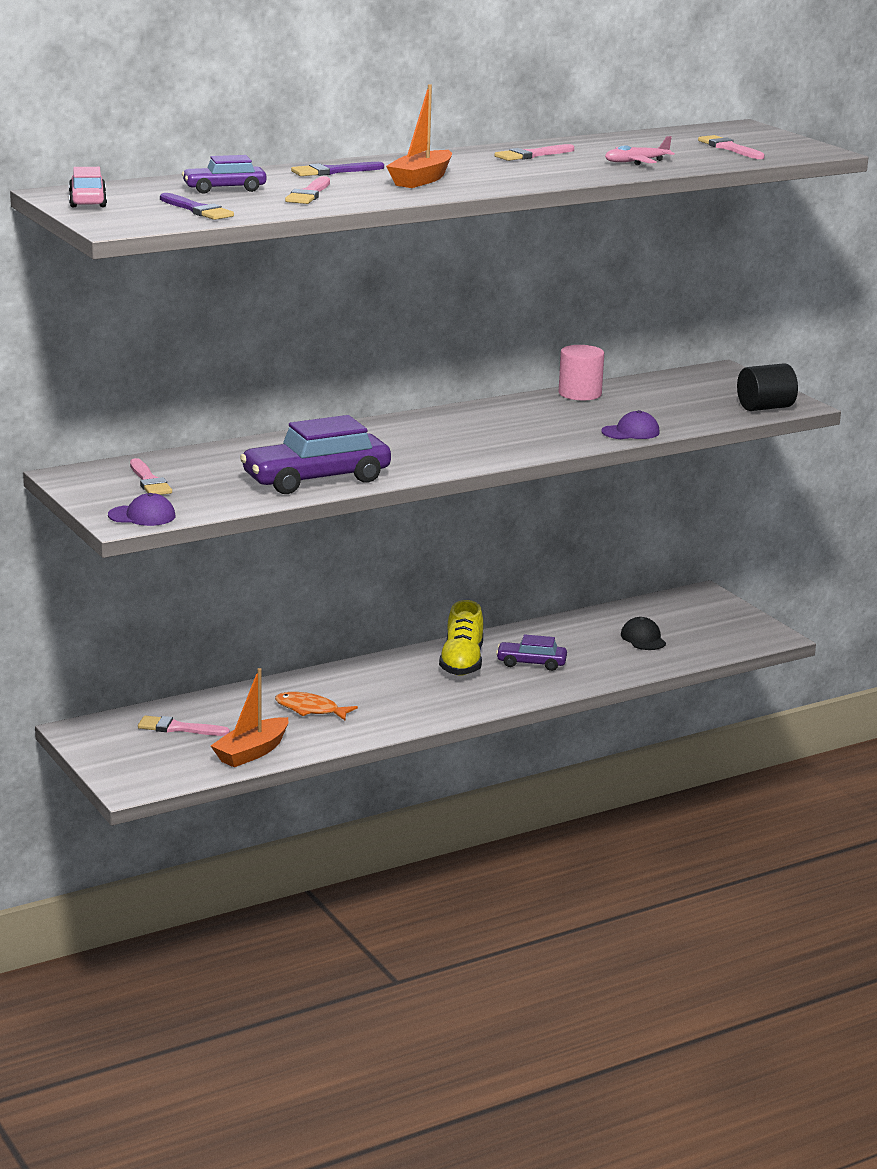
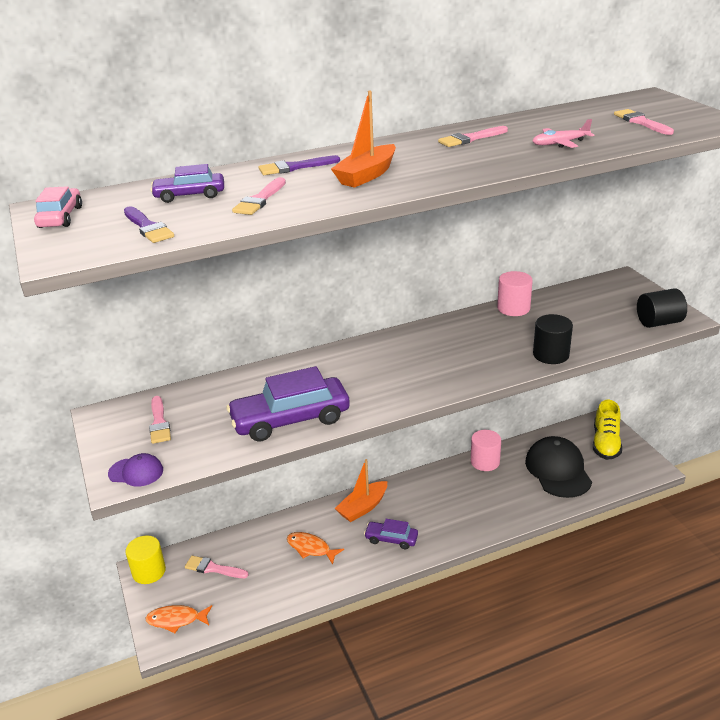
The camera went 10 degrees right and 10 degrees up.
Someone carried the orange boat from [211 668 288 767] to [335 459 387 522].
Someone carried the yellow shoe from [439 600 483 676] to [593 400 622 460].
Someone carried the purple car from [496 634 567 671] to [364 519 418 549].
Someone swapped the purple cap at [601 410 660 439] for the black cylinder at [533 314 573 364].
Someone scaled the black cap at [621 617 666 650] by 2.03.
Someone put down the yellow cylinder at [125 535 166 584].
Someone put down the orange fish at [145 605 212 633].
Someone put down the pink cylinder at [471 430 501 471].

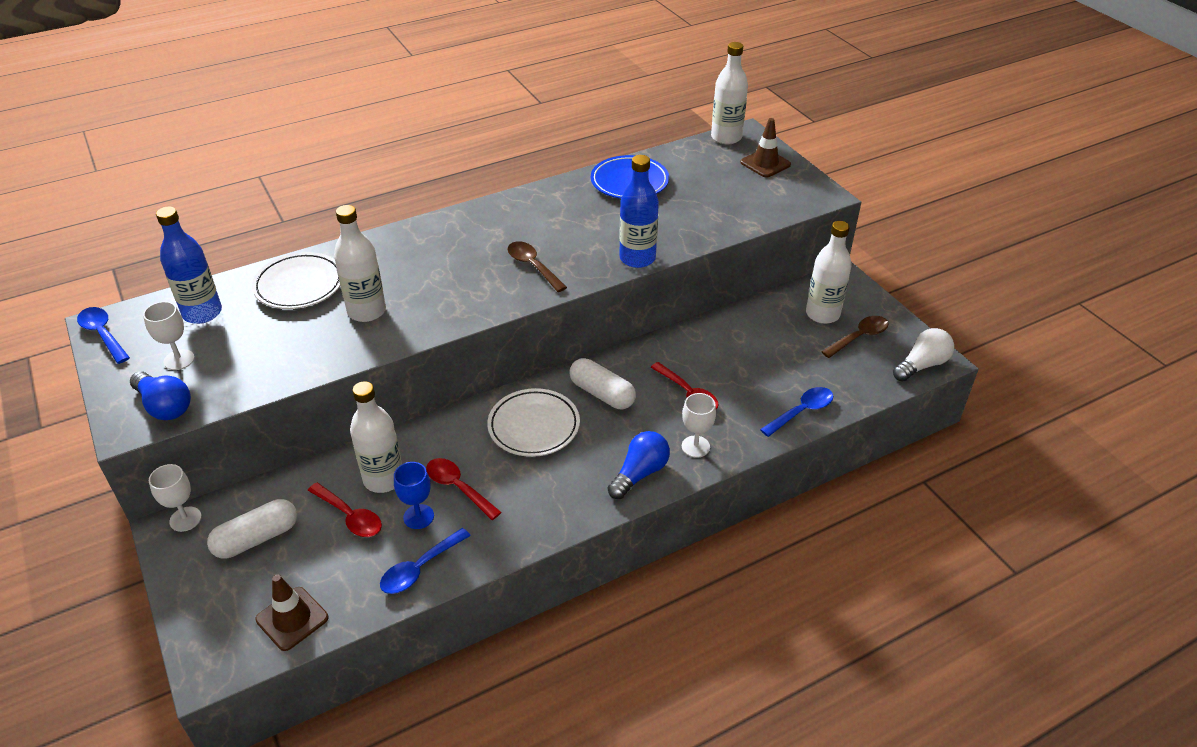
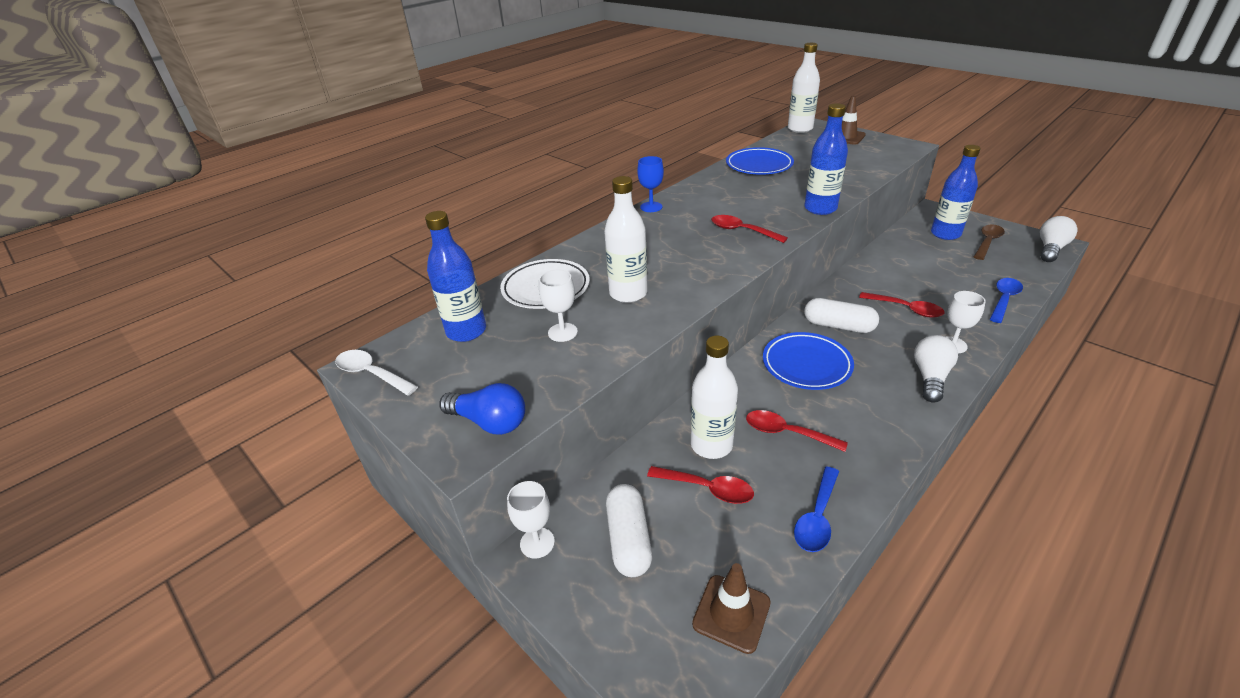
The camera went 15 degrees left and 5 degrees down.
Someone repainted the blue spoon at [77 307 130 364], which became the white spoon at [335 350 418 396].
Someone carried the white goblet from [143 301 195 370] to [539 270 578 342].
Someone rotated the white capsule at [207 499 297 559] by 45 degrees counterclockwise.
Someone carried the blue goblet from [394 462 434 529] to [637 156 664 212].
Someone repainted the white plate at [487 388 580 457], which became the blue plate at [763 332 854 390].
Someone repainted the brown spoon at [508 241 567 292], which became the red spoon at [711 215 788 243].
Someone repainted the blue light bulb at [608 431 670 499], which became the white light bulb at [914 335 958 403].
Someone repainted the white bottle at [806 221 852 324], which became the blue bottle at [931 145 980 240].

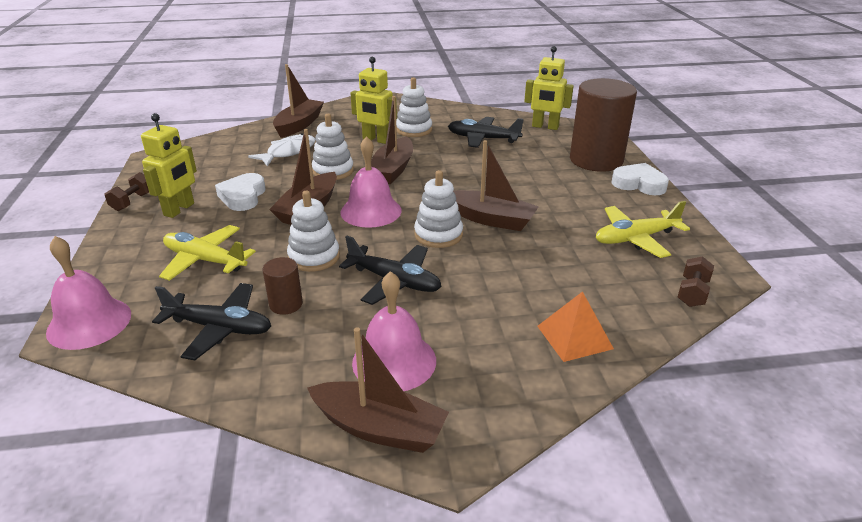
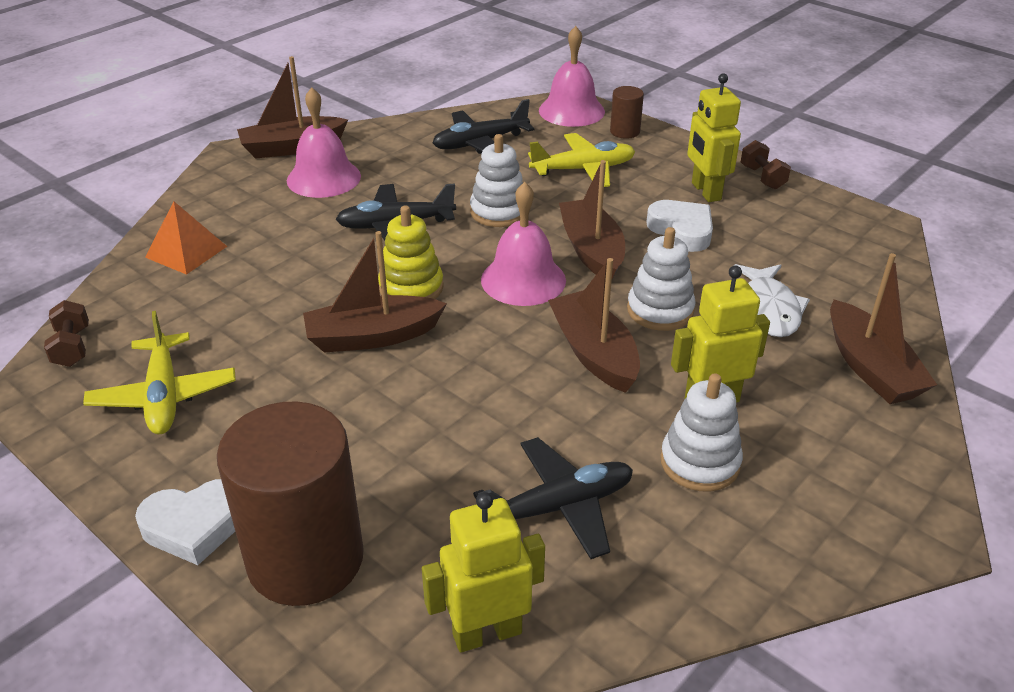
The camera went 140 degrees right and 5 degrees up.
Someone carried the brown cylinder from [263 257 303 315] to [610 86 644 139].
Someone repainted the white stacking toy at [414 170 463 248], which became the yellow stacking toy at [378 205 444 299].
Someone rotated the yellow plane at [596 201 690 258] by 135 degrees clockwise.

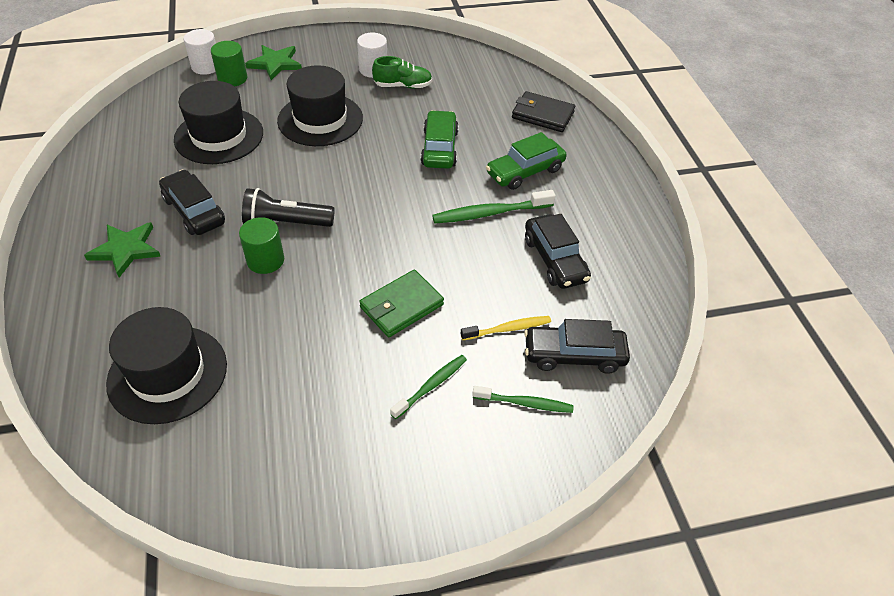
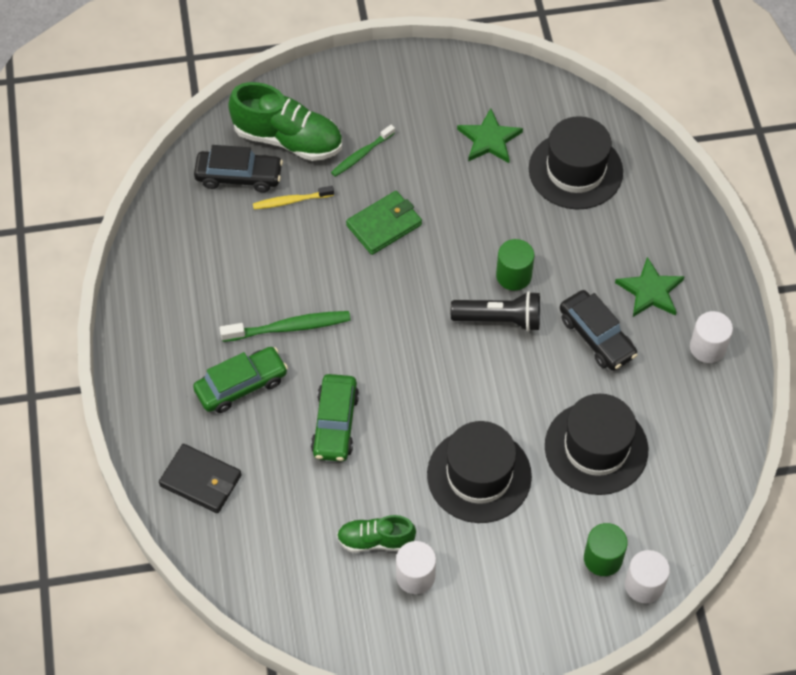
The camera went 175 degrees left and 10 degrees up.
Someone carried the green star from [245 45 302 80] to [457 108 523 163].
Someone swapped the green toothbrush at [472 386 574 413] for the green shoe at [228 82 342 161].
Someone took away the black car at [525 214 591 289].
Someone put down the white cylinder at [690 311 733 363].

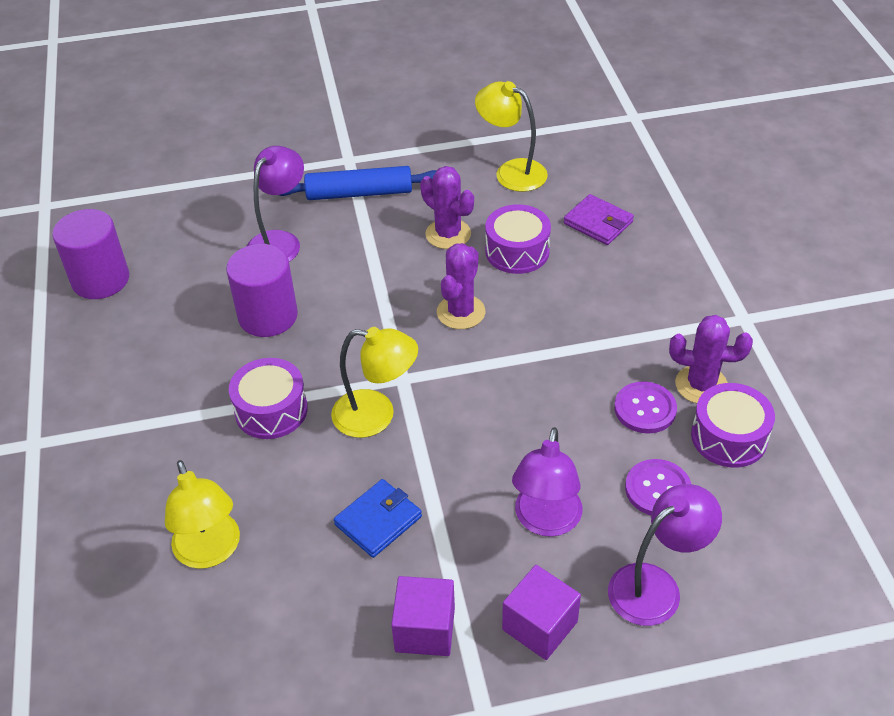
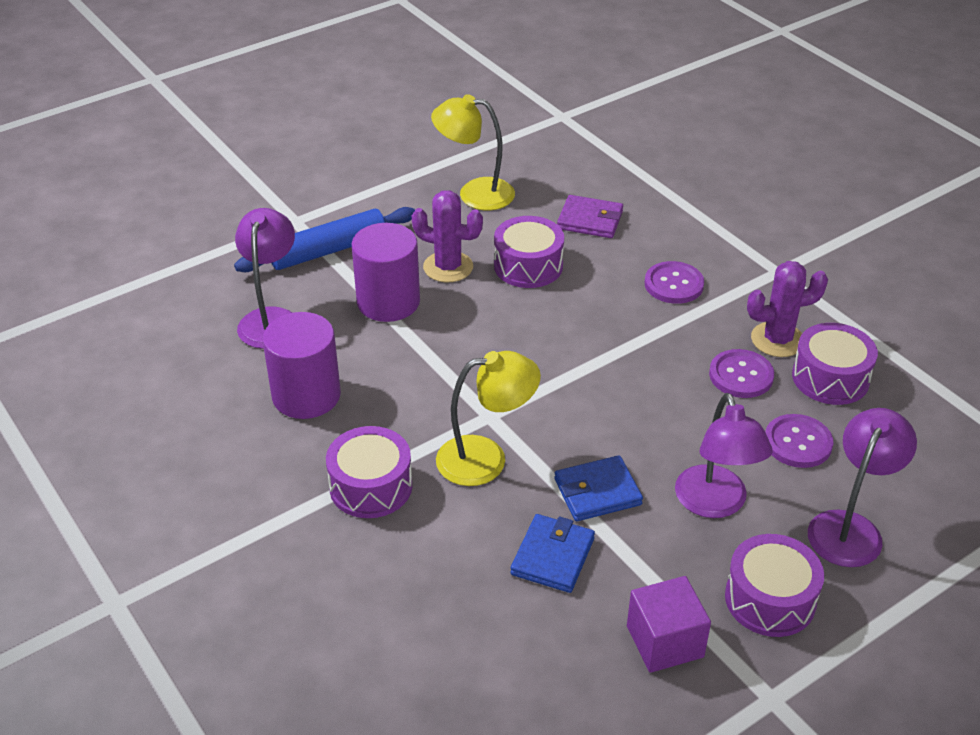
The camera went 25 degrees left and 5 degrees down.
Someone carried the purple cylinder from [52 209 129 299] to [352 223 420 322].
Someone took away the yellow lamp at [165 460 240 569].
Someone took away the purple cactus at [437 243 485 329].
Someone swapped the purple cube at [502 565 581 660] for the purple drum at [725 534 824 637].
Someone put down the blue wallet at [554 455 643 521].
Someone put down the purple button at [644 261 704 304].

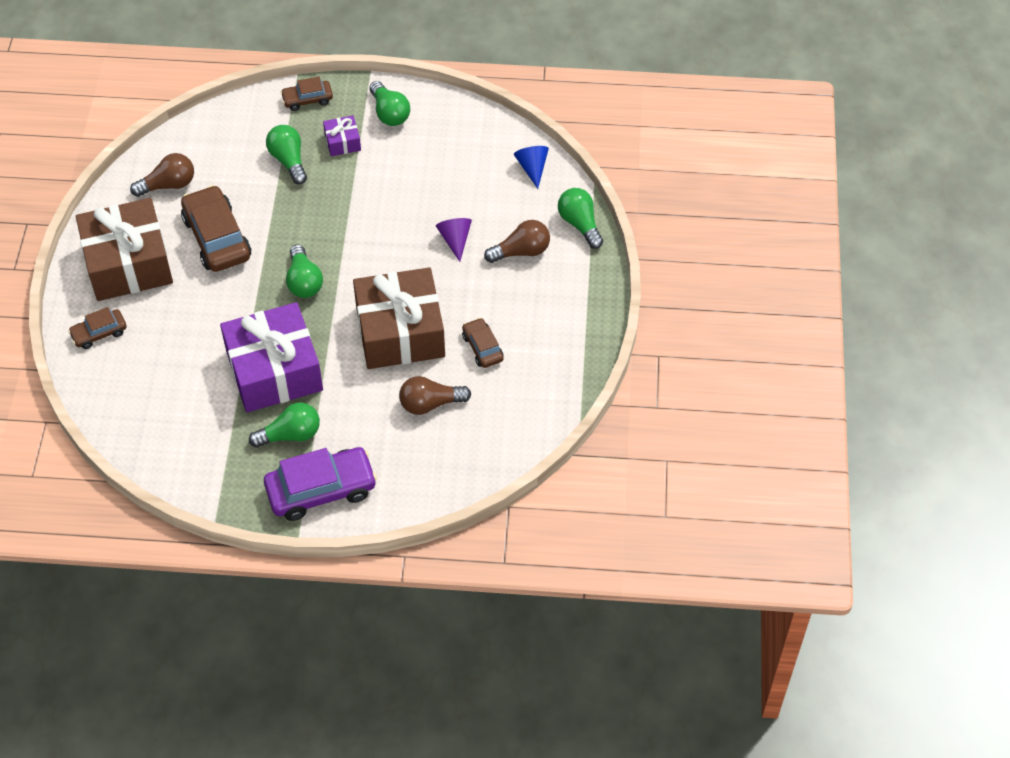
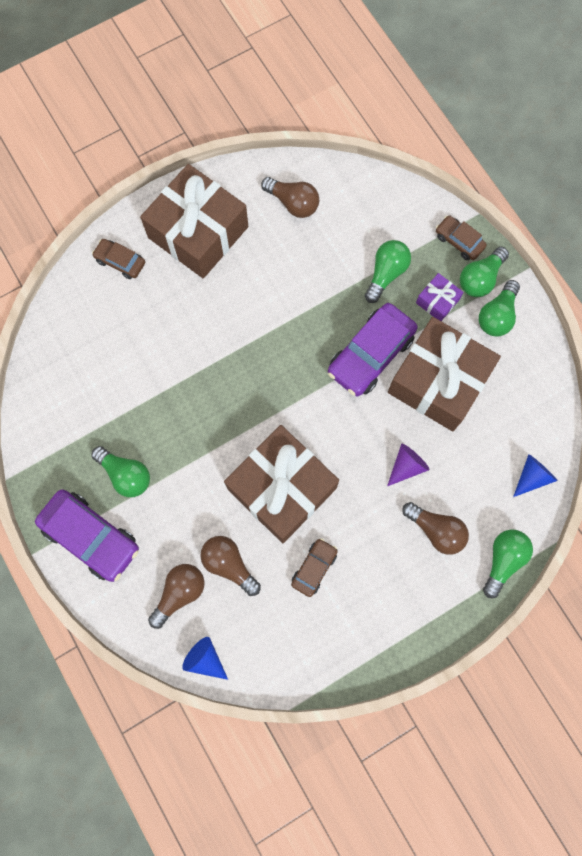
The camera went 55 degrees right and 20 degrees up.
Someone took away the brown car at [181 185 251 272].
Someone took away the purple gift at [220 302 323 413].
Someone carried the green light bulb from [286 244 323 298] to [460 247 509 297].
Someone put down the brown light bulb at [148 564 204 629].
Someone put down the blue cone at [182 637 228 680].
Someone put down the purple car at [328 303 418 397].
Someone put down the brown gift at [388 317 501 431].

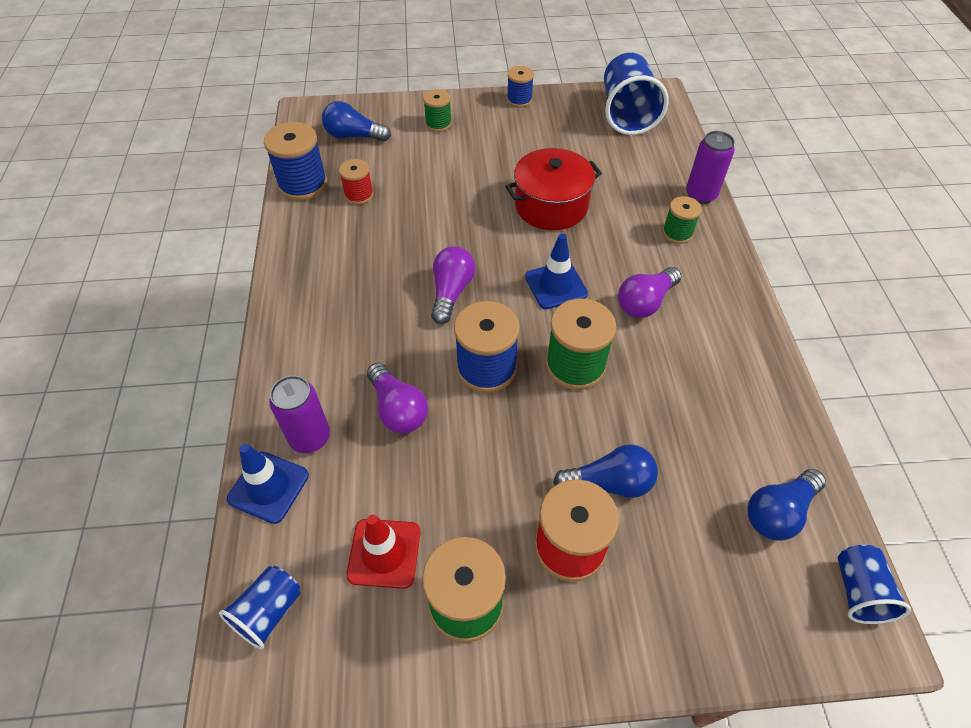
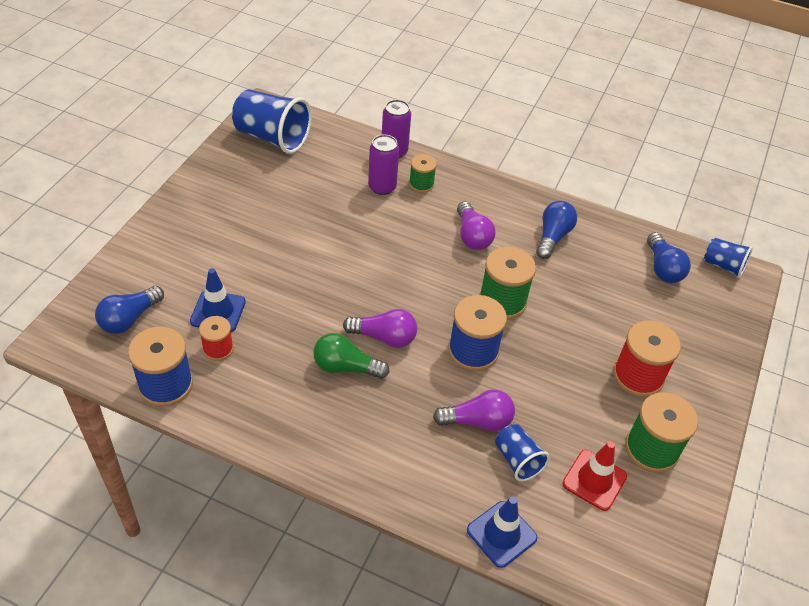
The camera went 65 degrees left and 5 degrees down.
Someone carried the blue cup from [219 566 301 649] to [495 424 550 481].
Someone carried the purple can from [269 376 330 453] to [368 134 399 195].
Someone took away the green spool at [423 89 452 132].
Someone rotated the purple light bulb at [431 246 476 324] by 150 degrees clockwise.
Someone took away the red pot at [505 148 602 230].
Someone took away the blue spool at [507 66 534 107].
Someone carried the blue traffic cone from [525 234 588 309] to [190 268 246 332].
Someone carried the blue light bulb from [553 444 658 498] to [536 201 577 259].
Someone put down the green light bulb at [313 333 390 379].

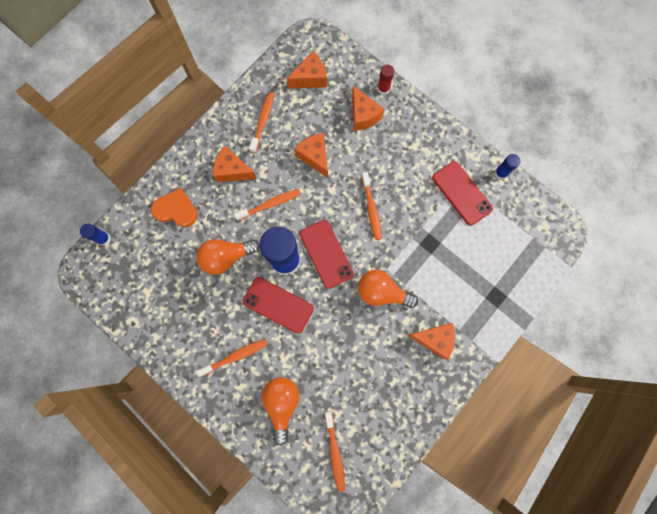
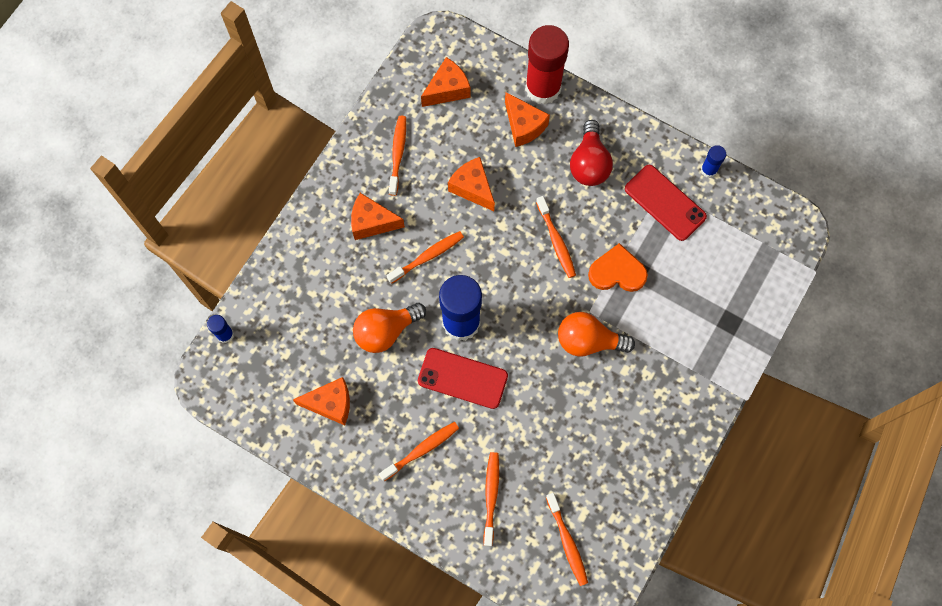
The camera went 10 degrees left and 5 degrees down.
Someone carried the orange heart from [151 188 198 227] to [588 243 648 292].
Someone swapped the orange light bulb at [262 377 299 445] for the orange toothbrush at [483 452 499 547].
Someone took away the red phone at [300 220 354 289].
Someone scaled the red glue stick at [377 65 394 95] by 2.23.
Someone carried the orange cheese from [408 323 455 359] to [293 377 350 425].
Someone put down the red light bulb at [570 120 613 186].

